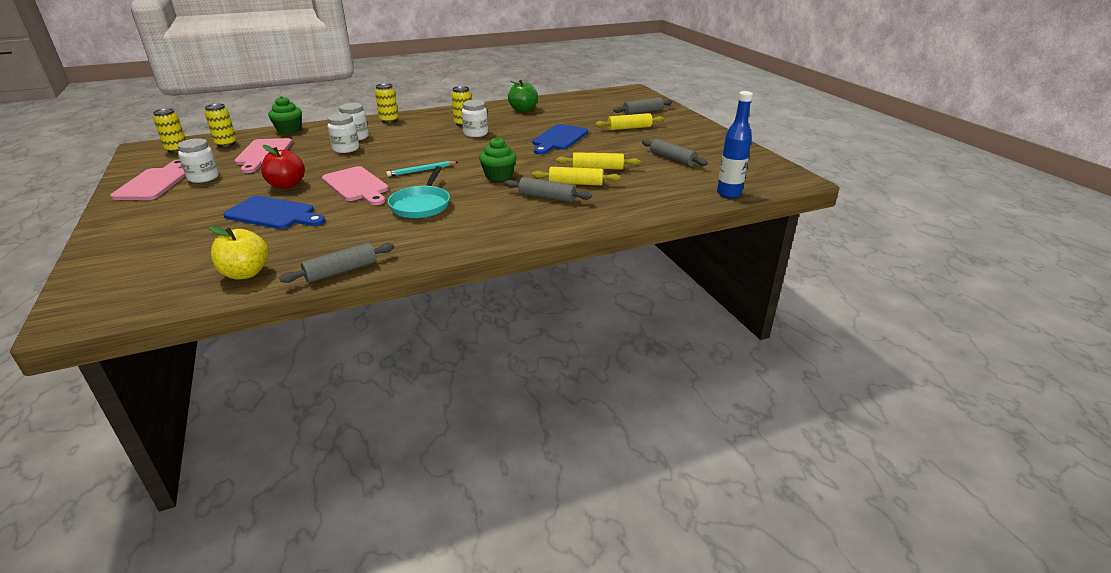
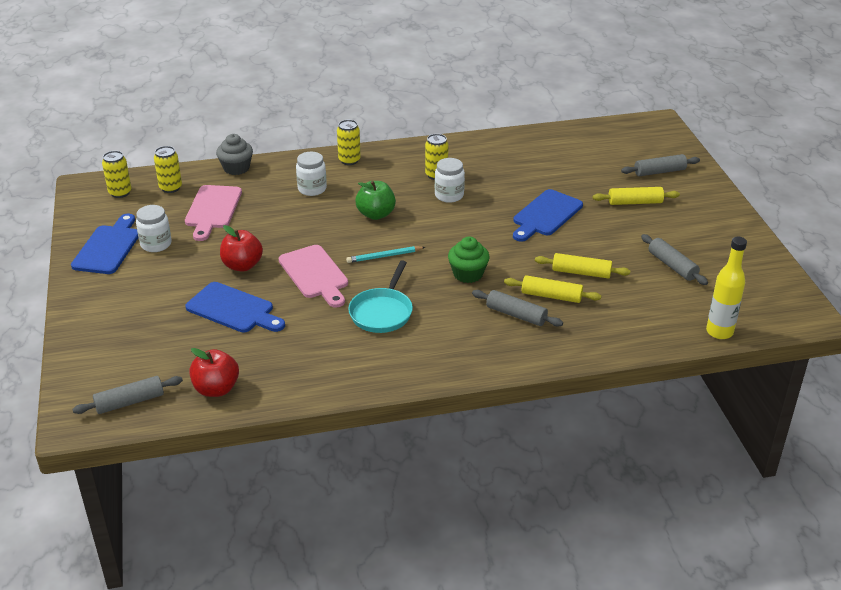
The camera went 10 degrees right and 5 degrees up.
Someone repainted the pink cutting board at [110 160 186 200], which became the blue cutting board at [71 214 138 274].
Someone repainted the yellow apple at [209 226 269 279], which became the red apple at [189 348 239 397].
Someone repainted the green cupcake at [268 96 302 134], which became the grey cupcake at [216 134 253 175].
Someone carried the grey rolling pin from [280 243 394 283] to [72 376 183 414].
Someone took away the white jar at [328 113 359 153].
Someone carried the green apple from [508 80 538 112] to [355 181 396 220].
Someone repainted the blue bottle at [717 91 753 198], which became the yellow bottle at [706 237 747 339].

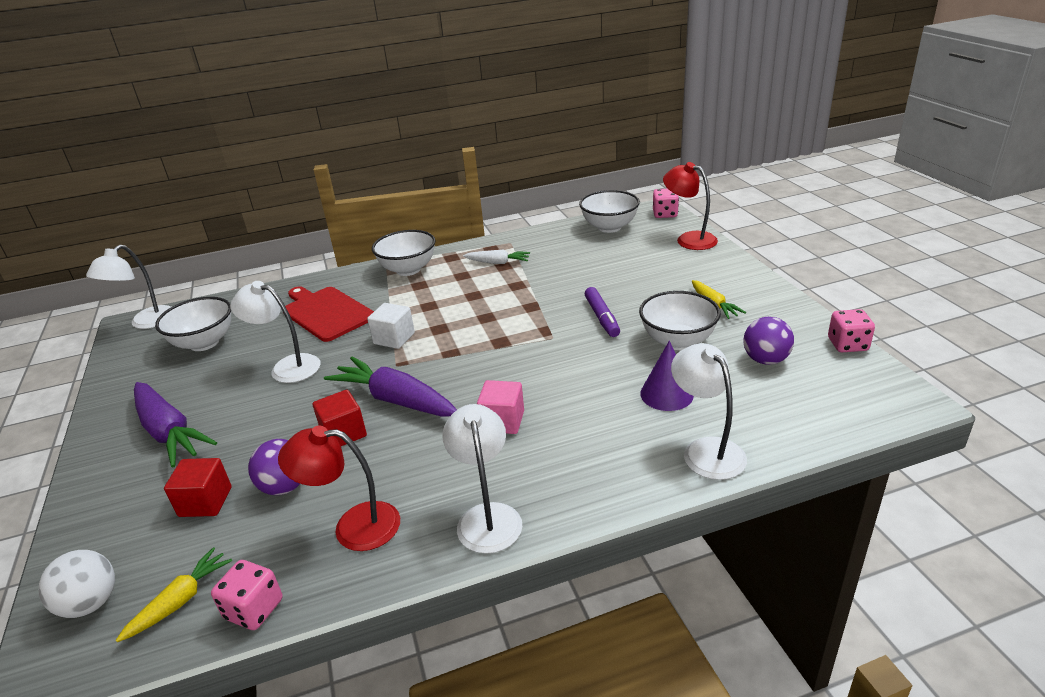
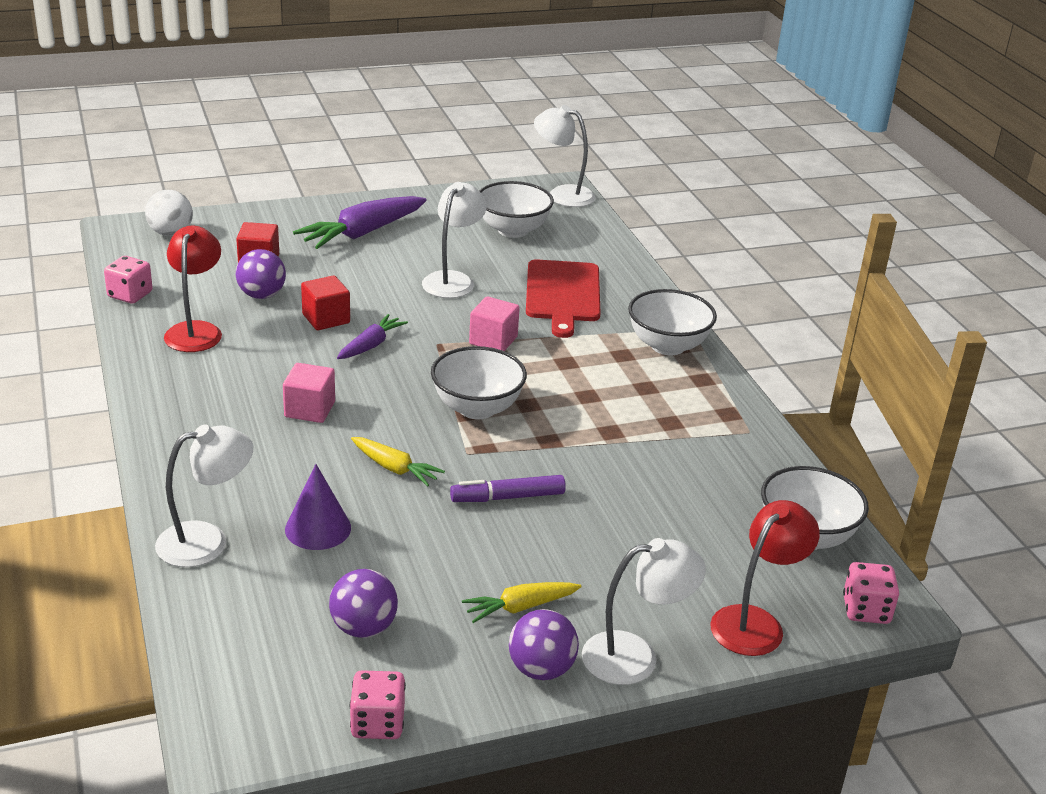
The camera went 85 degrees right and 0 degrees up.
Someone carried the yellow carrot from [116 547 232 642] to [351 437 445 487].
Someone rotated the red cutting board at [283 287 374 342] by 135 degrees clockwise.
Someone scaled the purple carrot at [324 357 457 417] by 0.56.
Someone repainted the white cube at [367 303 415 349], which became the pink cube at [469 296 520 351].
Someone carried the white lamp from [442 404 522 554] to [582 538 706 685].
Someone took away the white carrot at [463 249 530 264].
Someone carried the white bowl from [639 291 721 350] to [431 346 527 420].
Someone put down the purple ball at [509 609 579 680].

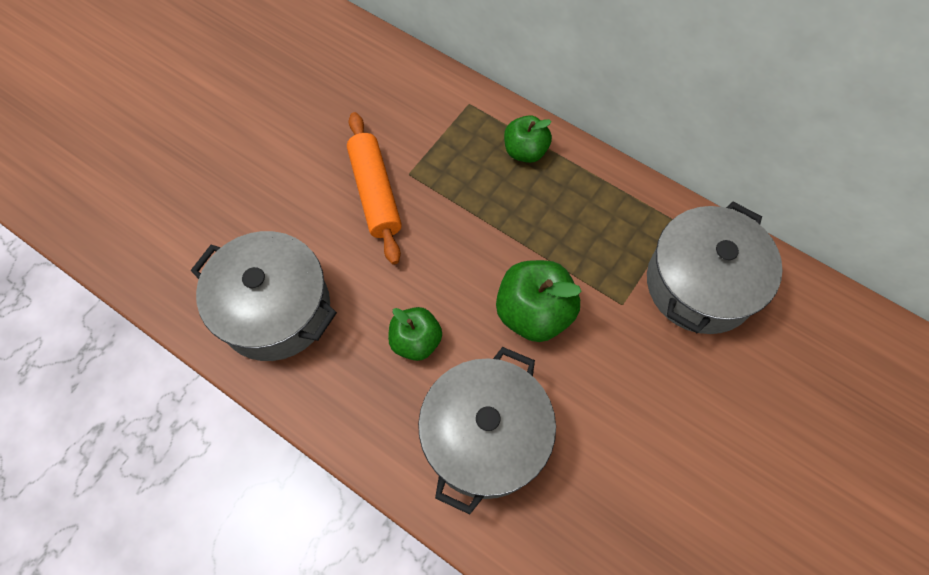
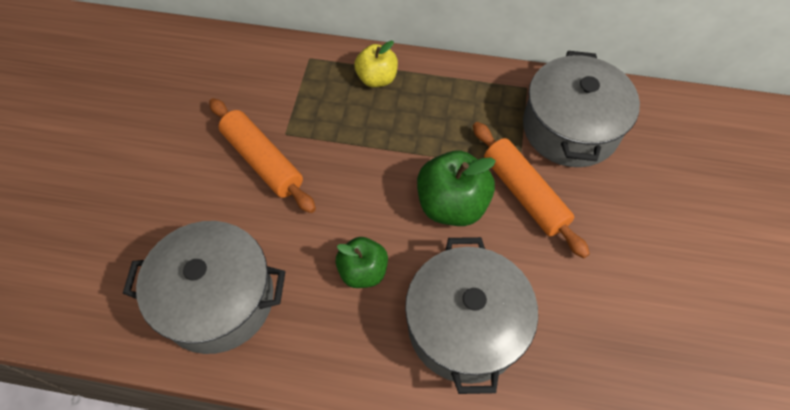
The camera went 25 degrees left and 5 degrees down.
Someone repainted the green apple at [504 115 552 163], which became the yellow apple at [354 41 398 87].
Someone put down the orange rolling pin at [473 122 590 258].

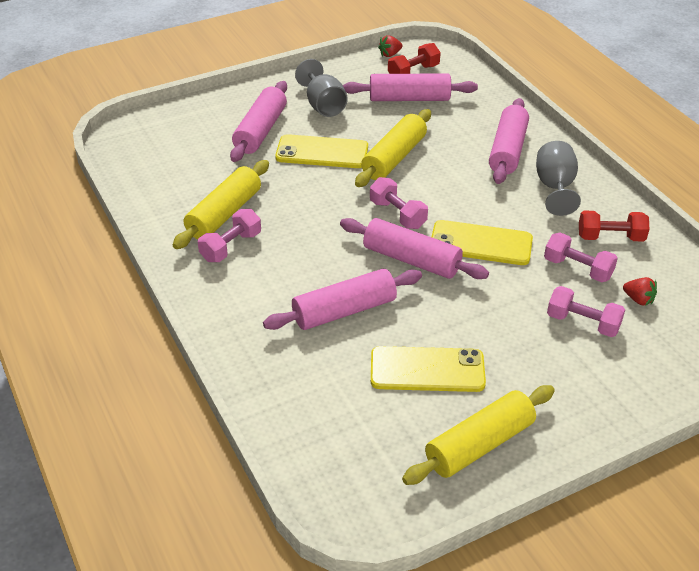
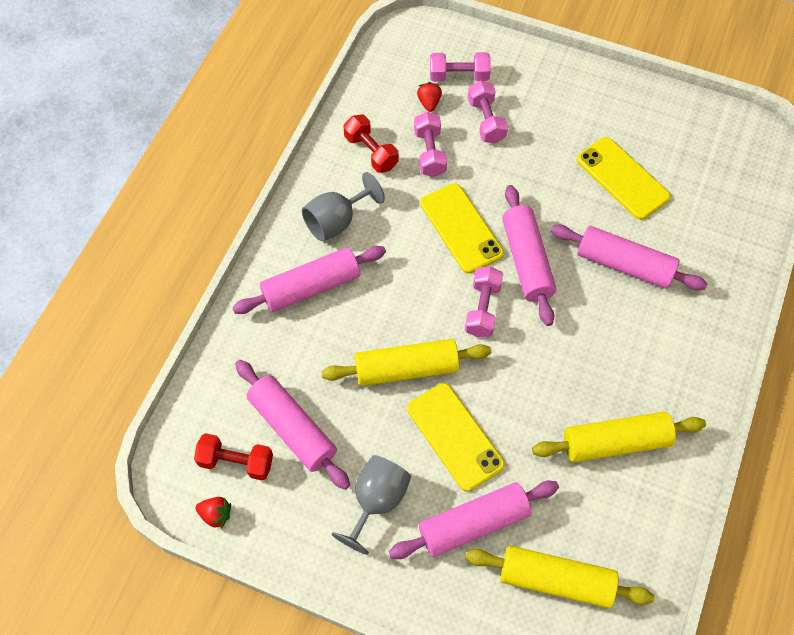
The camera went 130 degrees left and 20 degrees up.
Someone carried the pink dumbbell from [198 209 261 262] to [430 52 491 82].
Someone carried the yellow rolling pin from [402 385 555 485] to [466 546 654 608].

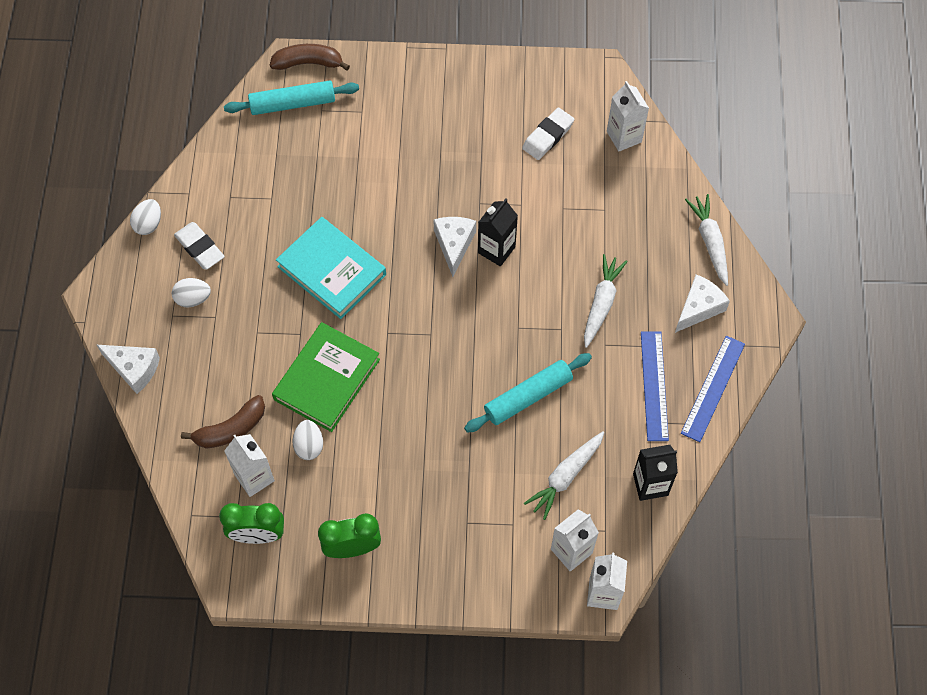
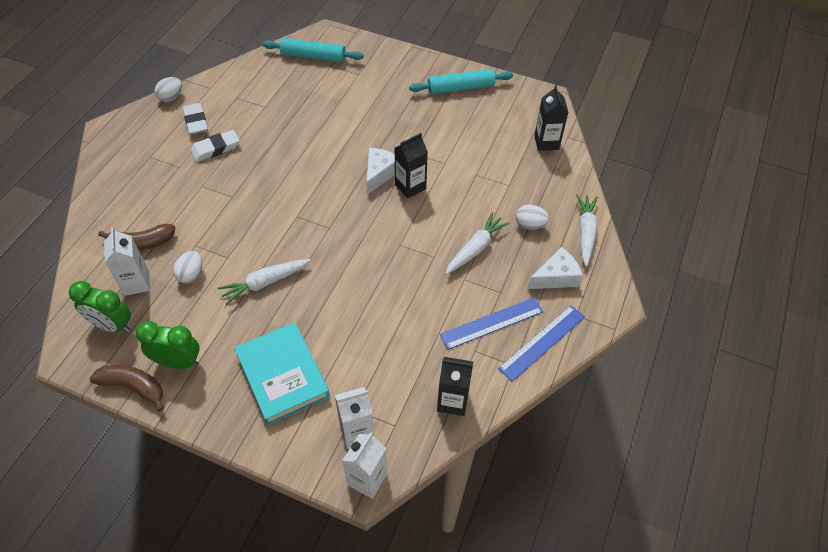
The camera went 20 degrees right and 10 degrees down.
Someone took away the white cheese at [97 345 160 394].
Someone carried the white egg from [172 278 211 308] to [516 205 549 230].
Someone carried the brown banana from [270 44 350 71] to [90 365 164 411].
Someone took away the green book at [272 322 380 432].
Someone carried the turquoise book from [276 217 386 319] to [234 322 330 425].
Someone carried the turquoise rolling pin from [464 353 592 433] to [409 69 513 94].
Someone carried the white eraser from [522 107 574 160] to [191 130 240 162].
Someone carried the white carrot from [524 431 604 520] to [218 259 311 305].
Someone repainted the white carton at [607 81 649 151], which became the black carton at [534 85 569 151].
Someone rotated the blue ruler at [641 331 669 441] by 45 degrees clockwise.

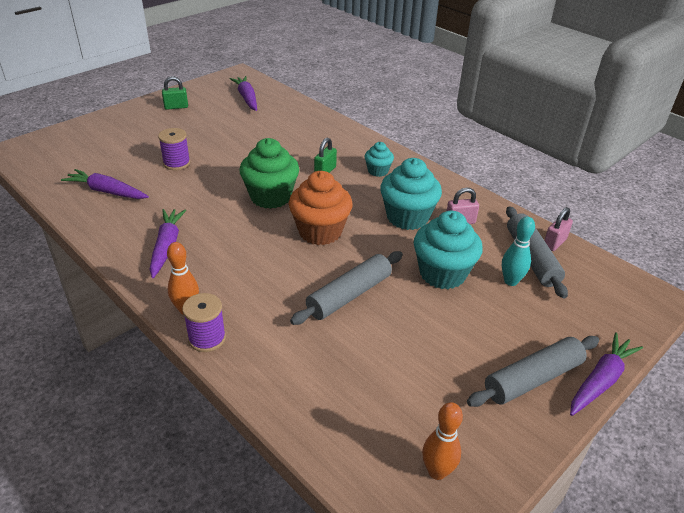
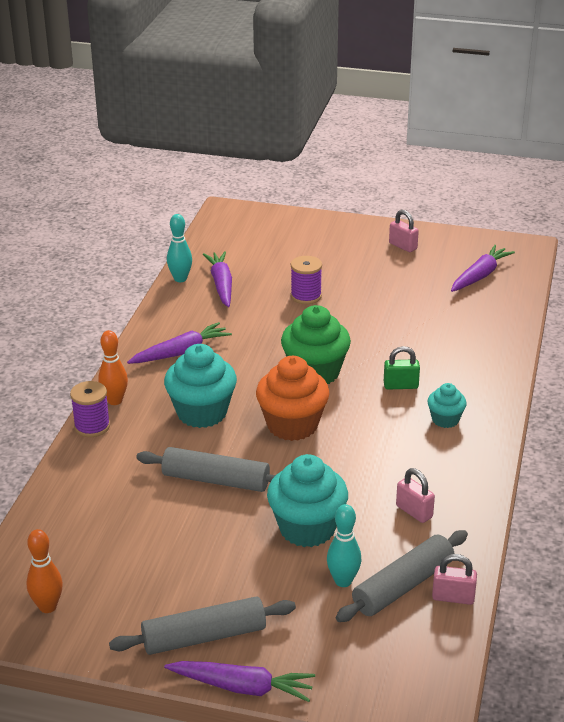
The camera went 60 degrees right and 5 degrees down.
Someone repainted the green padlock at [162 76 188 109], which became the pink padlock at [389 210 419 252].
Someone carried the turquoise cupcake from [380 158 442 230] to [164 344 237 428].
Someone rotated the grey rolling pin at [467 336 599 407] by 45 degrees counterclockwise.
Someone put down the turquoise bowling pin at [167 214 192 282].

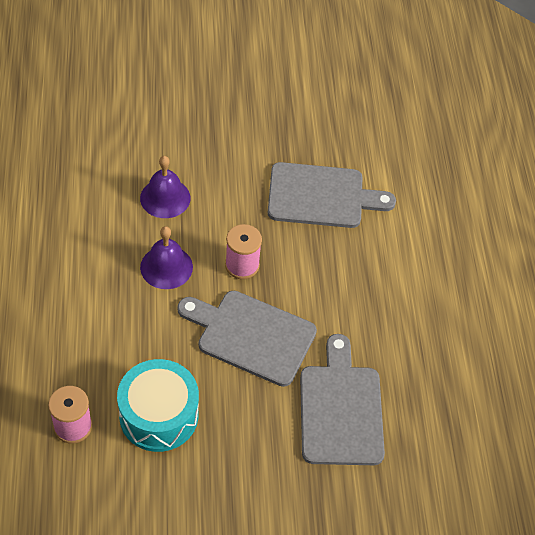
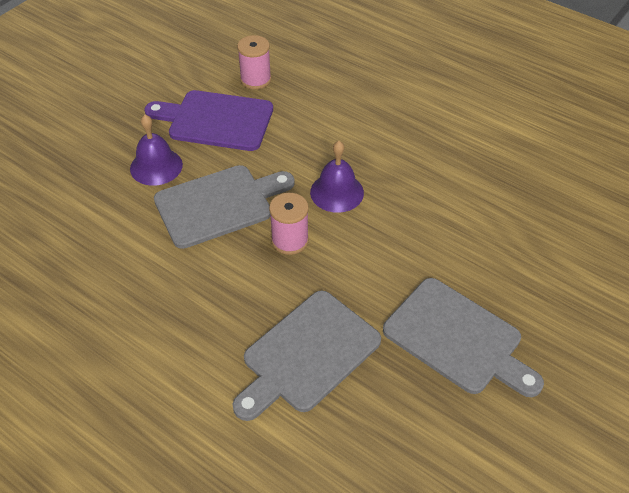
The camera went 135 degrees right and 5 degrees down.
Someone swapped the turquoise drum at [117 359 199 452] for the purple cutting board at [144 90 273 151].
Someone carried the purple bell from [140 156 190 218] to [130 115 183 186].
Someone carried the grey cutting board from [300 334 385 465] to [383 278 544 397].

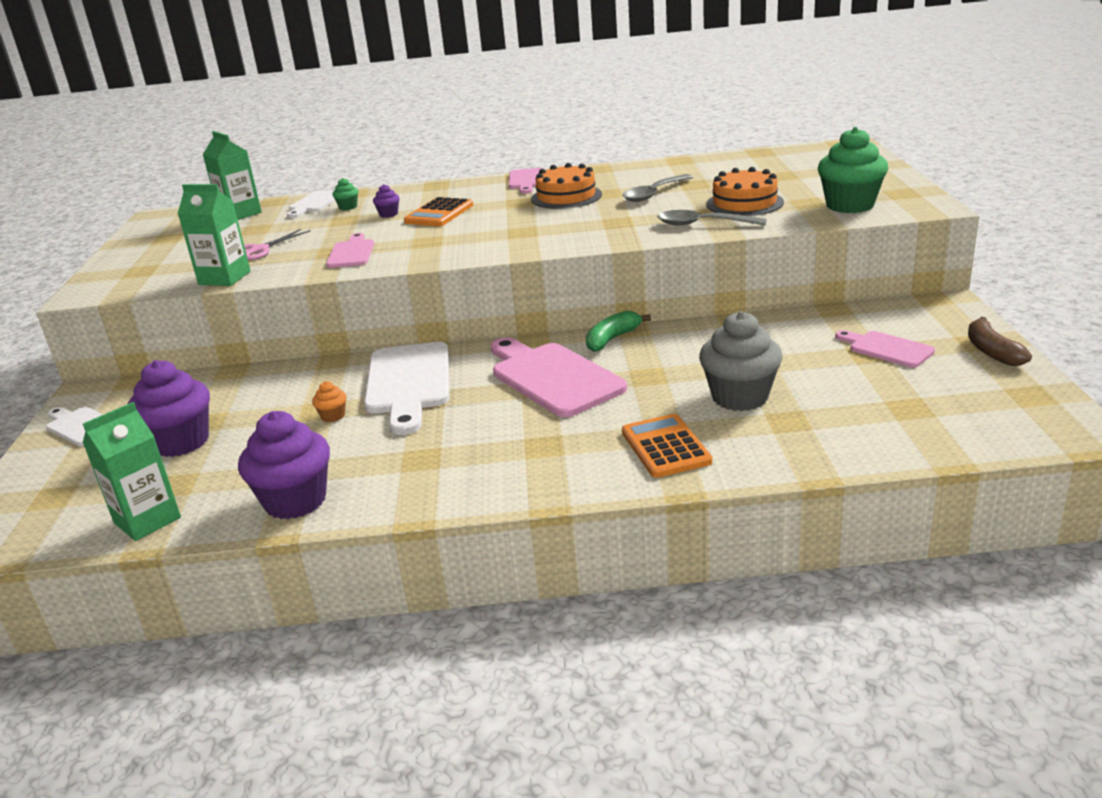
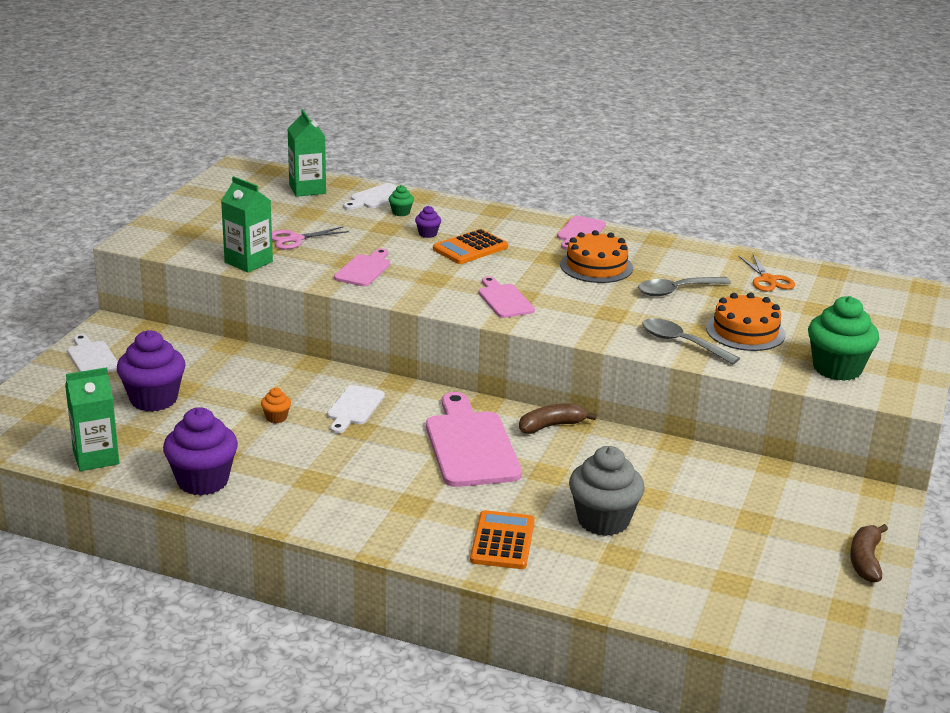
The camera went 20 degrees right and 0 degrees up.
Someone scaled the white cutting board at [364 342 449 435] by 0.55.
Someone repainted the green banana at [586 311 651 352], which became the brown banana at [519 403 597 434].
Someone carried the pink cutting board from [835 330 935 368] to [478 276 535 318].
Someone put down the orange scissors at [738 253 795 292].

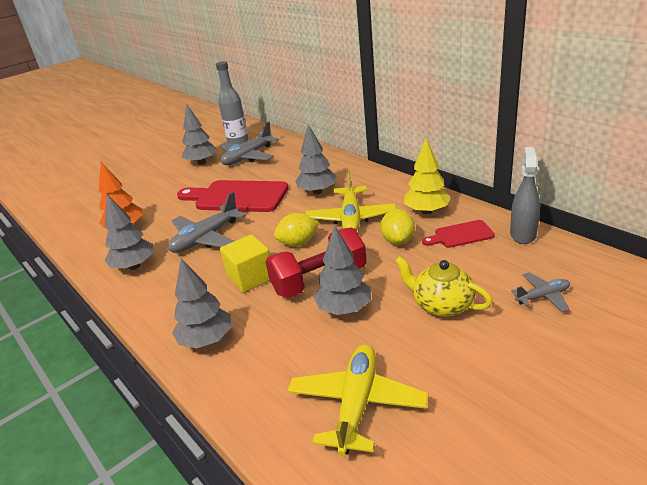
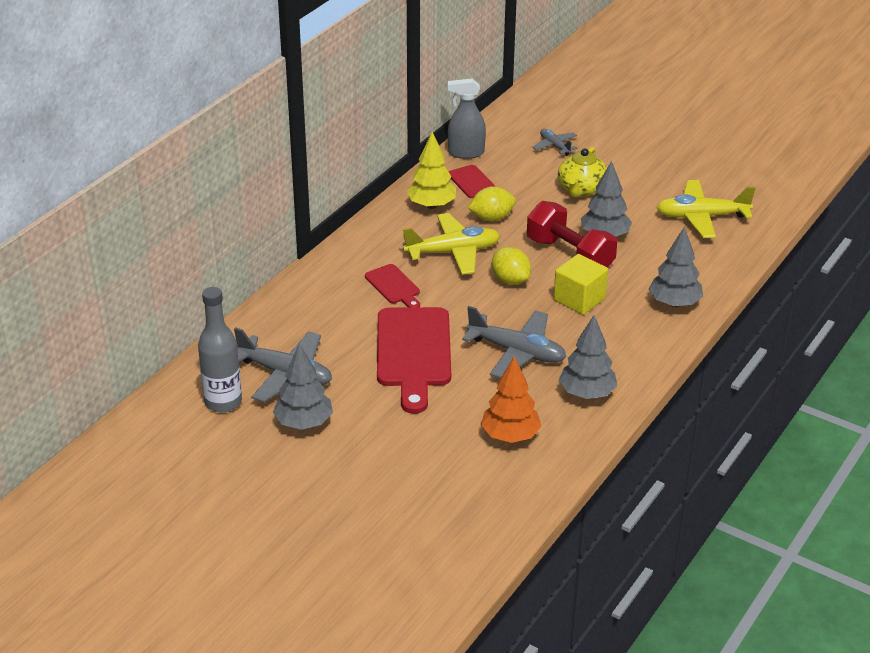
The camera went 110 degrees left and 5 degrees up.
Someone swapped the grey tree at [295 124 336 194] for the red cutting board at [365 264 420 307].

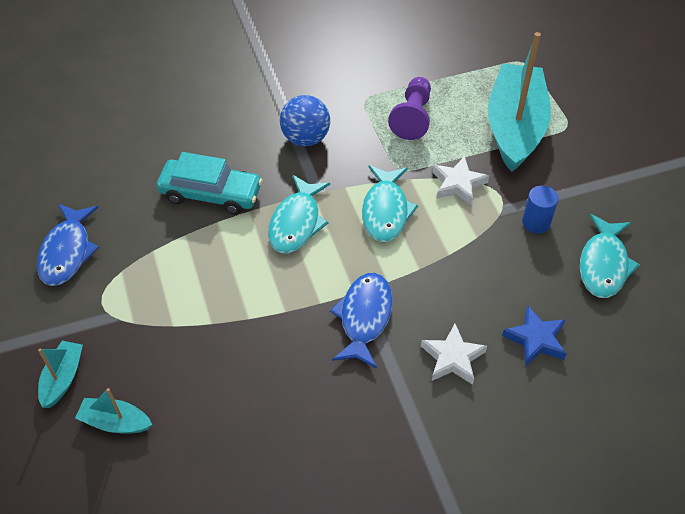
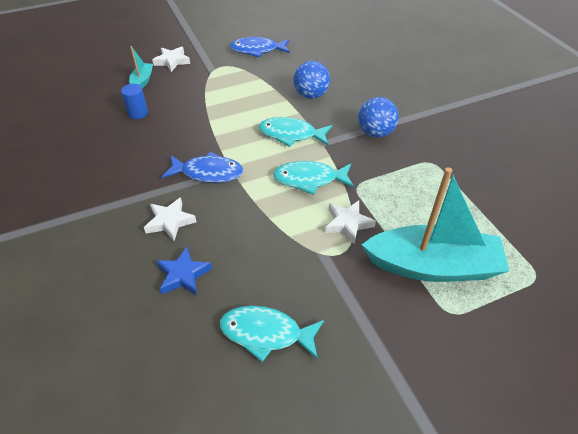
The camera went 85 degrees right and 5 degrees down.
Someone swapped the turquoise boat at [38 341 83 408] for the white star at [152 46 190 72].
Someone swapped the turquoise car at [157 152 263 215] for the blue ball at [293 61 330 99].
Someone took away the purple pawn at [388 77 431 140].
Someone carried the blue cylinder from [522 186 559 233] to [121 84 148 119].

